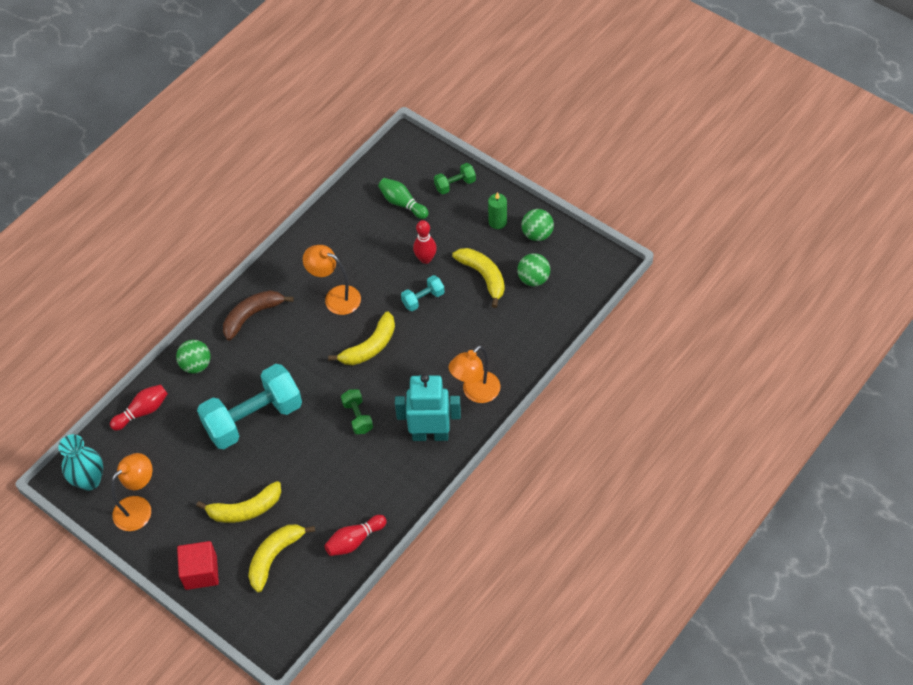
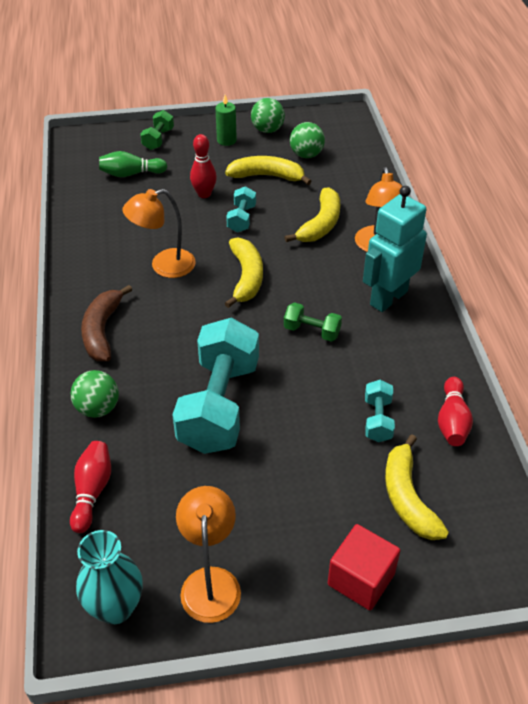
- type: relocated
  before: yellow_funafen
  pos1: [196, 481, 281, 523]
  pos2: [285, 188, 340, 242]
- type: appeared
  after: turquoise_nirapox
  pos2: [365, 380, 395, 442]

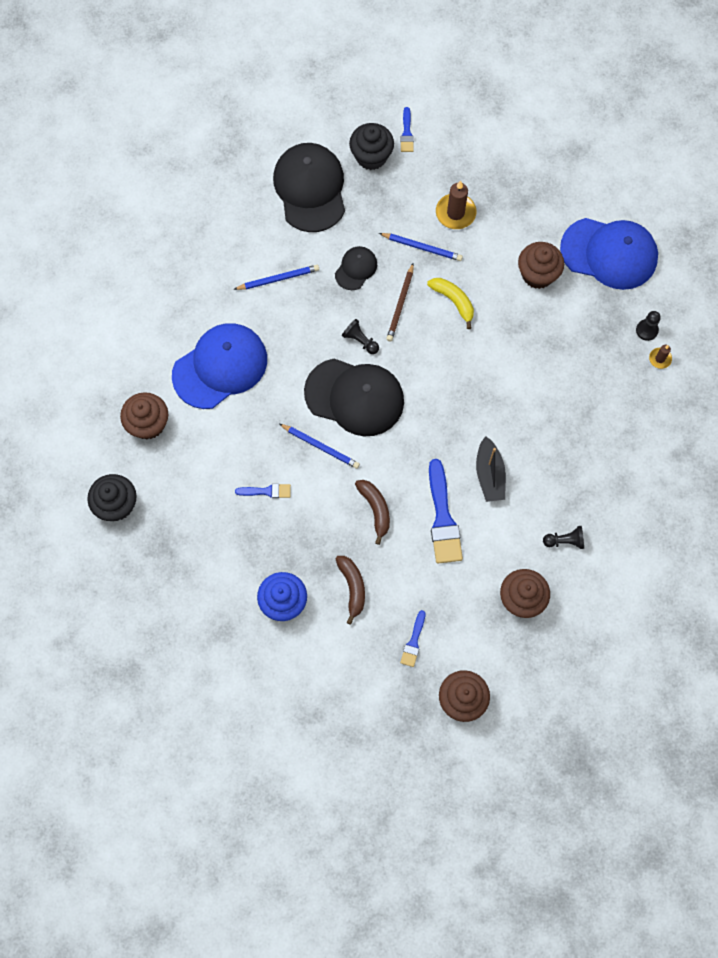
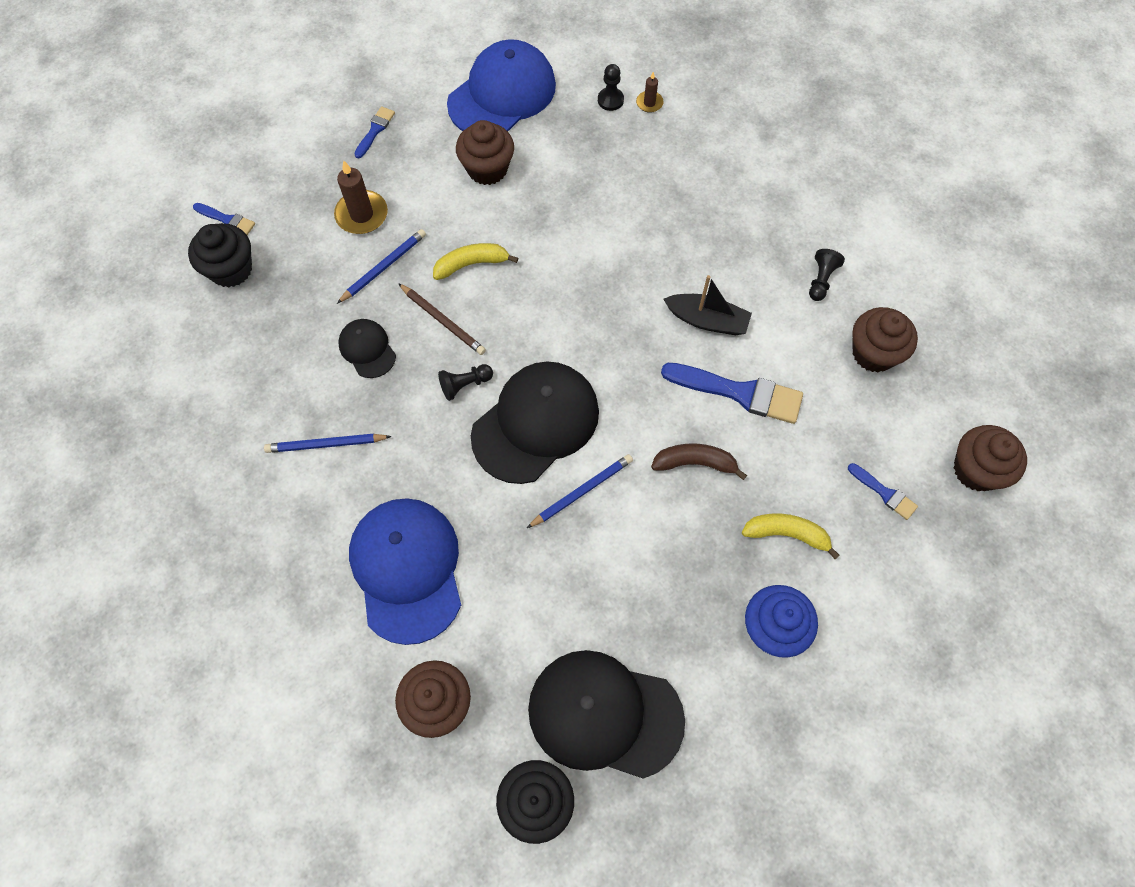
- type: spun
  before: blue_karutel
  pos1: [233, 265, 319, 290]
  pos2: [264, 434, 392, 453]
  turn: -105
- type: relocated
  before: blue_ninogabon
  pos1: [235, 484, 291, 498]
  pos2: [354, 106, 395, 158]
- type: relocated
  before: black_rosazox
  pos1: [273, 143, 345, 232]
  pos2: [528, 650, 685, 779]
- type: colour
  before: brown_funafen
  after: yellow_funafen
  pos1: [336, 556, 365, 625]
  pos2: [741, 514, 840, 559]

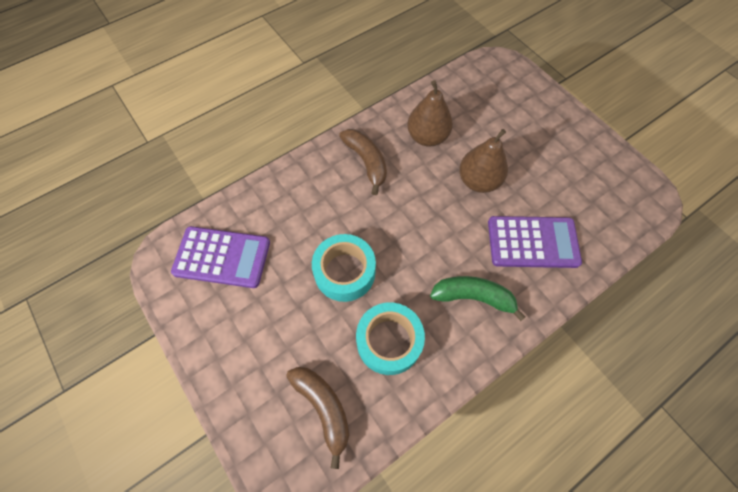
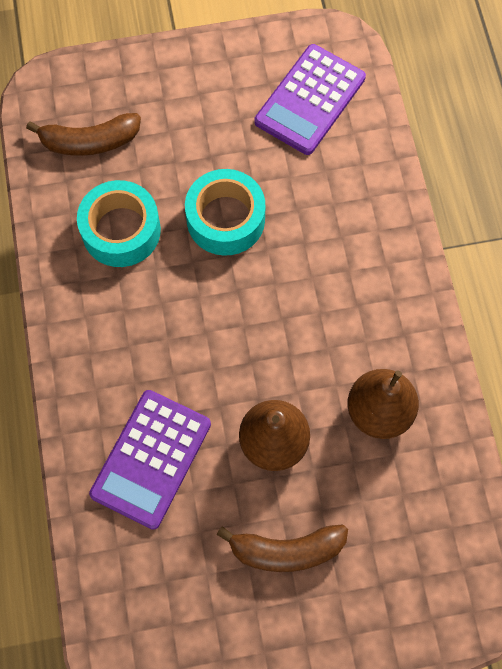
- type: relocated
  before: brown_funafen
  pos1: [339, 129, 387, 195]
  pos2: [217, 524, 348, 572]
- type: missing
  before: green_funafen
  pos1: [430, 276, 526, 321]

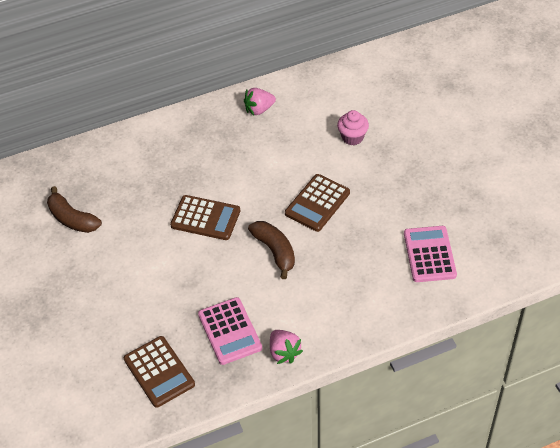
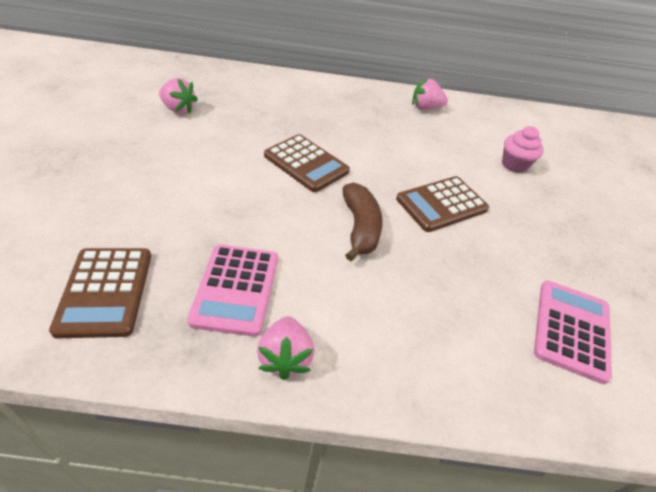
- type: exchanged
  before: brown_funafen
  after: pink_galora
  pos1: [47, 186, 102, 233]
  pos2: [159, 78, 198, 114]

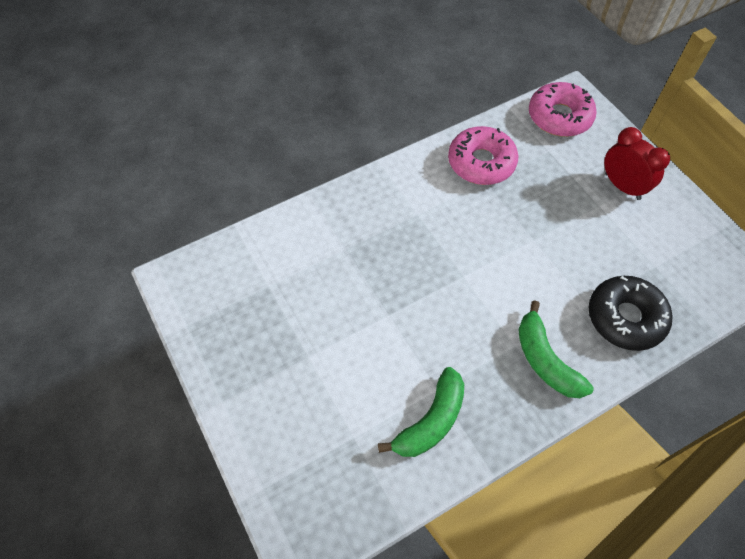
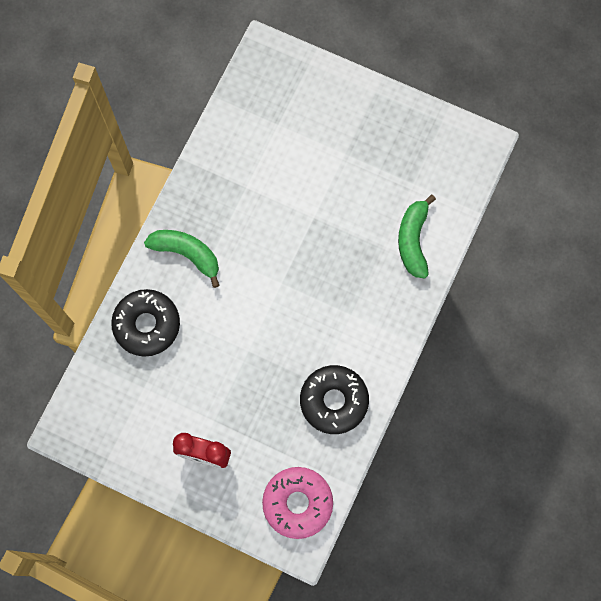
- type: relocated
  before: green_funafen
  pos1: [378, 367, 464, 457]
  pos2: [398, 195, 436, 278]
- type: colour
  before: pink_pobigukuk
  after: black_pobigukuk
  pos1: [448, 126, 518, 185]
  pos2: [300, 365, 369, 434]

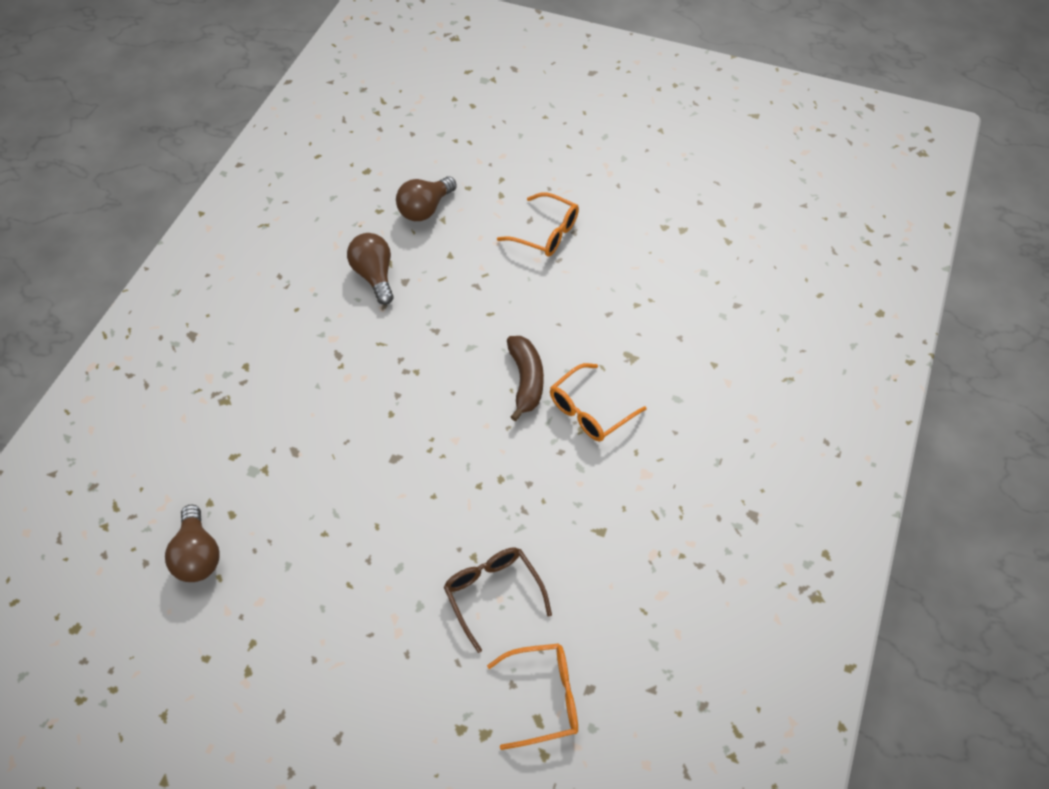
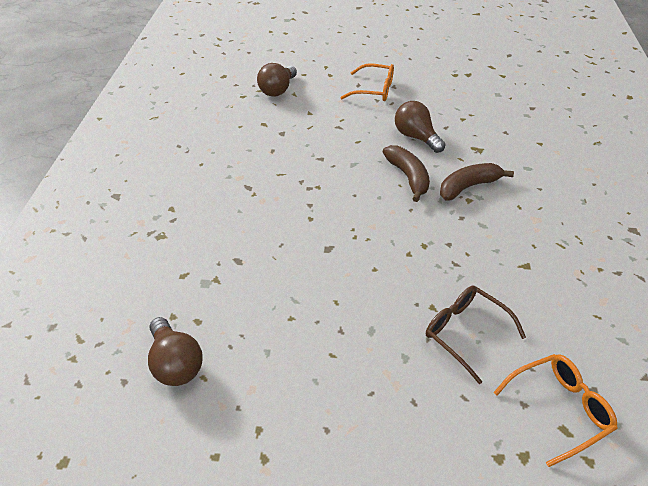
- type: relocated
  before: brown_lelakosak
  pos1: [347, 233, 394, 305]
  pos2: [395, 101, 446, 153]
- type: exchanged
  before: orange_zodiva
  after: brown_funafen
  pos1: [550, 363, 647, 442]
  pos2: [440, 163, 514, 201]

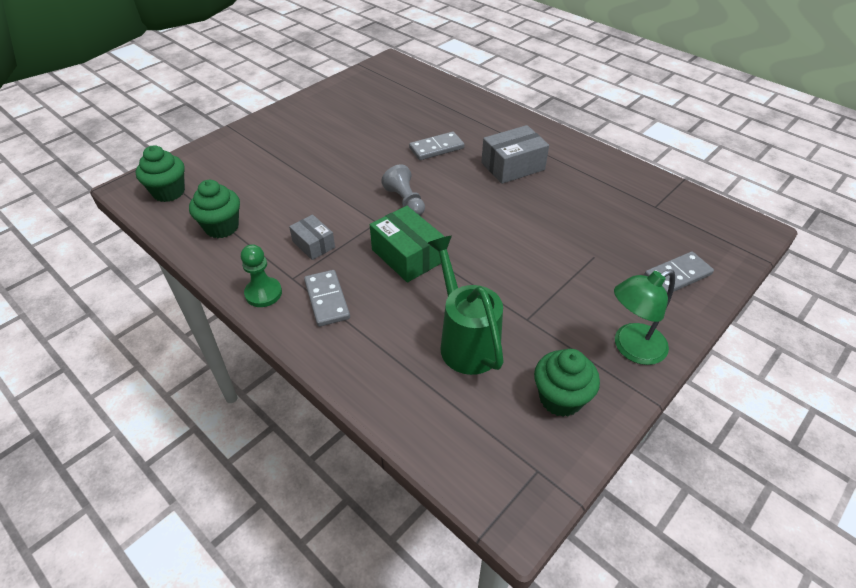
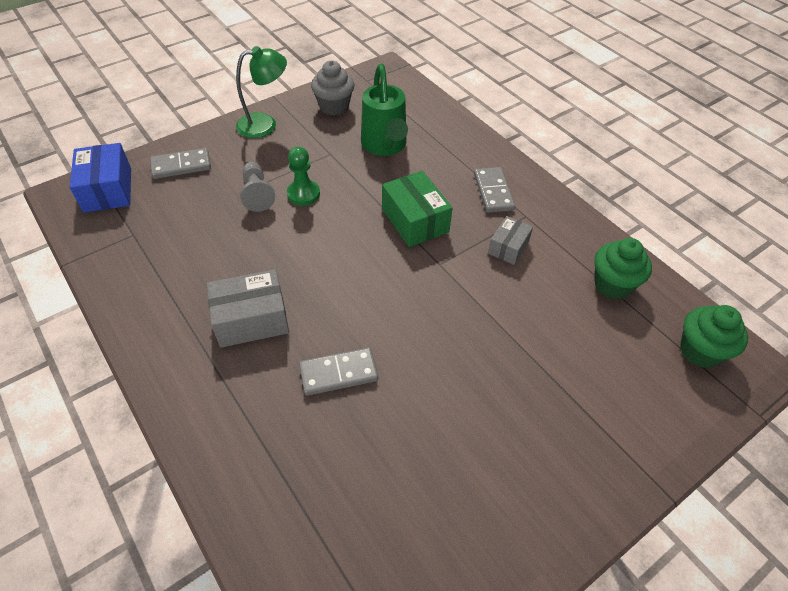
- type: relocated
  before: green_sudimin
  pos1: [241, 244, 282, 307]
  pos2: [287, 146, 320, 206]
- type: spun
  before: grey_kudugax
  pos1: [289, 215, 335, 260]
  pos2: [488, 216, 533, 265]
  turn: 60
- type: relocated
  before: grey_sudimin
  pos1: [381, 164, 425, 216]
  pos2: [240, 162, 275, 212]
- type: colour
  before: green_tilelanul
  after: grey_tilelanul
  pos1: [534, 349, 600, 417]
  pos2: [311, 61, 355, 115]
- type: appeared
  after: blue_kudugax
  pos2: [70, 143, 131, 213]

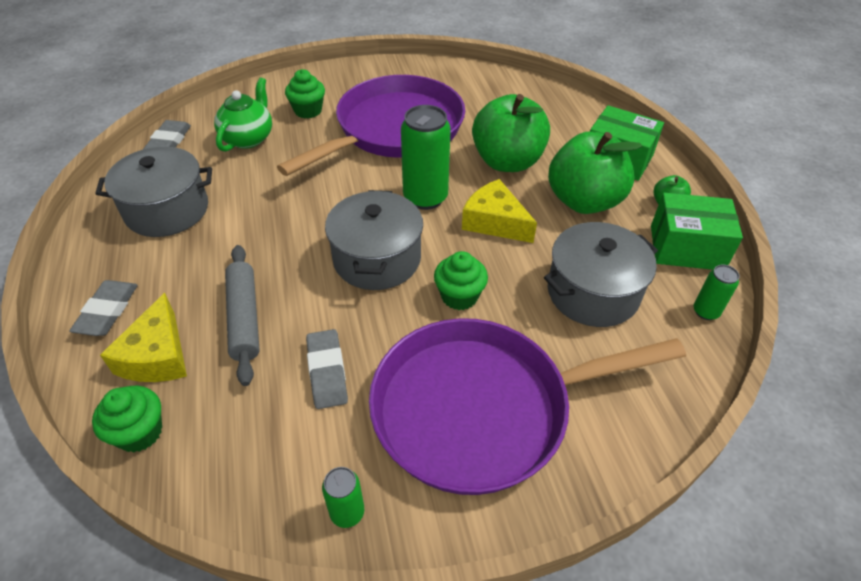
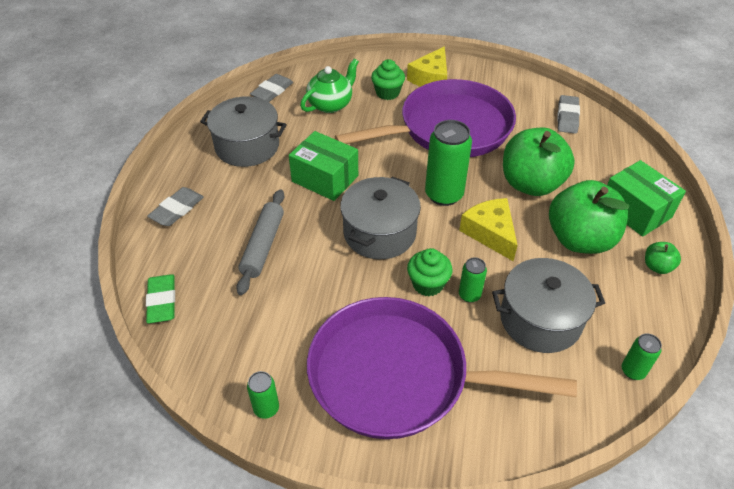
- type: exchanged
  before: green_tilelanul
  after: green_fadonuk
  pos1: [92, 386, 162, 452]
  pos2: [146, 274, 175, 323]
- type: relocated
  before: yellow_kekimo
  pos1: [100, 293, 187, 382]
  pos2: [407, 46, 447, 87]
- type: relocated
  before: grey_fadonuk
  pos1: [306, 329, 348, 409]
  pos2: [557, 95, 580, 134]
- type: relocated
  before: green_kudugax
  pos1: [651, 193, 743, 270]
  pos2: [289, 131, 358, 201]
- type: appeared
  after: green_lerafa
  pos2: [459, 257, 487, 303]

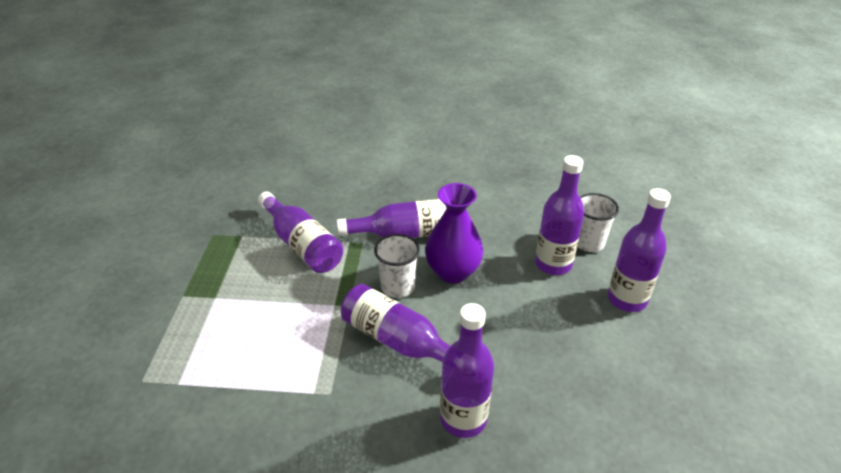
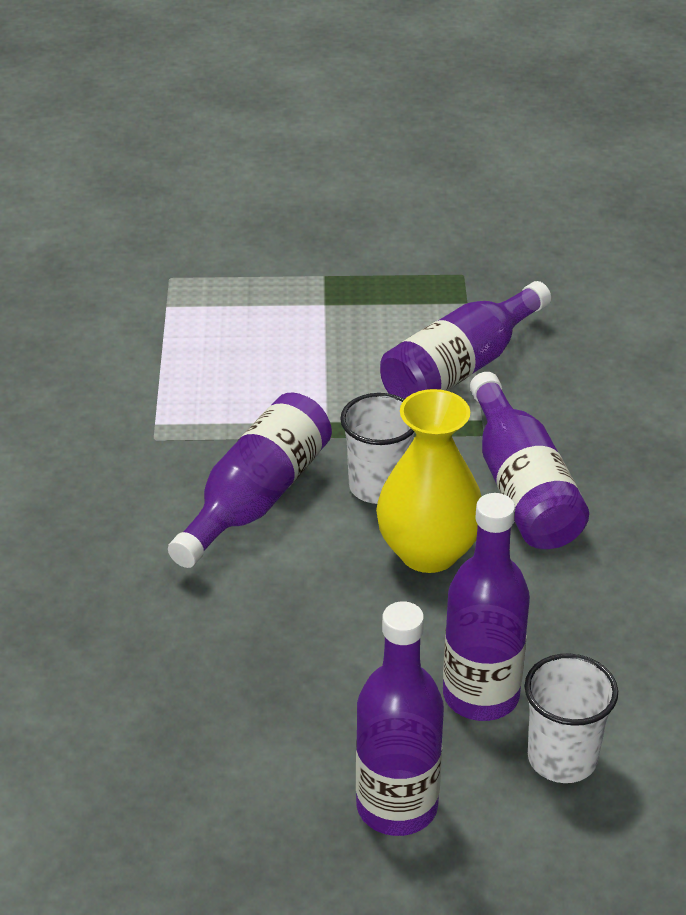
- type: colour
  before: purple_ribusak
  after: yellow_ribusak
  pos1: [425, 183, 484, 283]
  pos2: [376, 389, 481, 573]
- type: missing
  before: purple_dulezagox
  pos1: [440, 303, 494, 438]

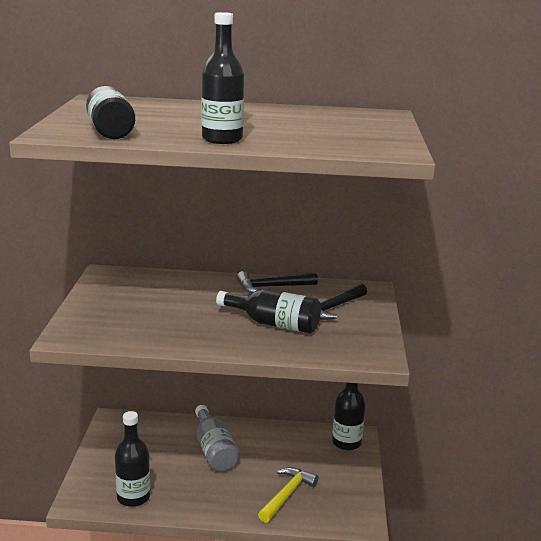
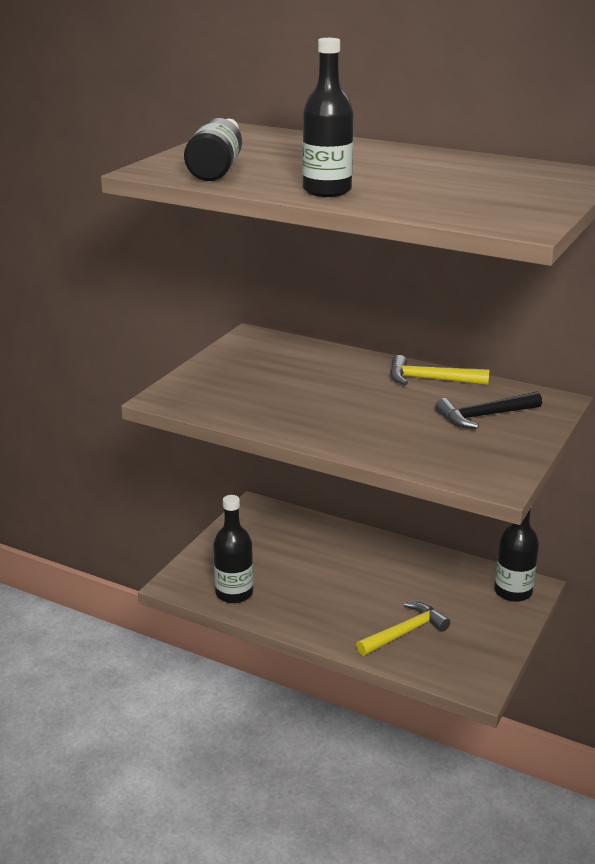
- type: missing
  before: grey_dulezagox
  pos1: [195, 405, 239, 471]
- type: missing
  before: black_dulezagox
  pos1: [216, 289, 321, 333]
- type: colour
  before: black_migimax
  after: yellow_migimax
  pos1: [237, 271, 318, 293]
  pos2: [390, 355, 489, 385]

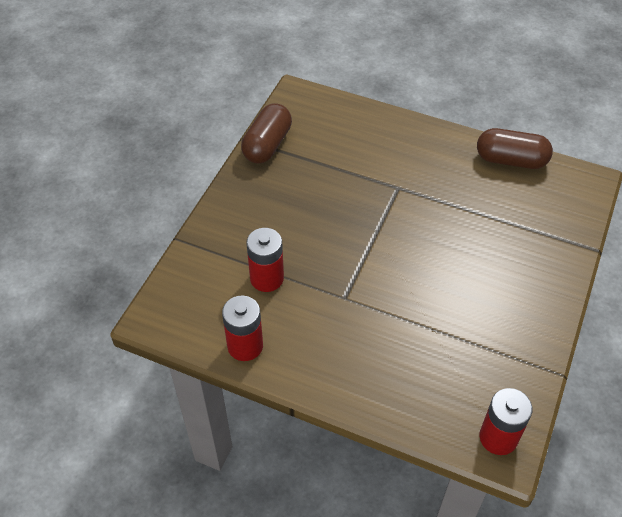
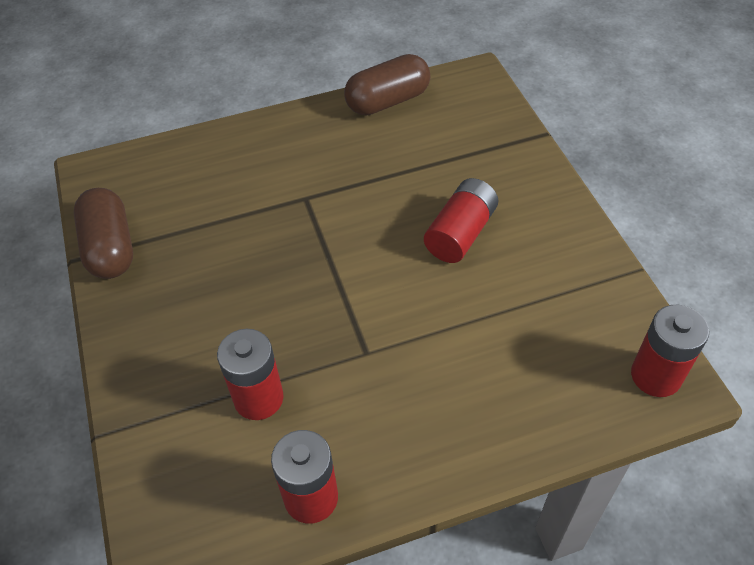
- type: appeared
  after: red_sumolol
  pos2: [424, 178, 498, 263]

